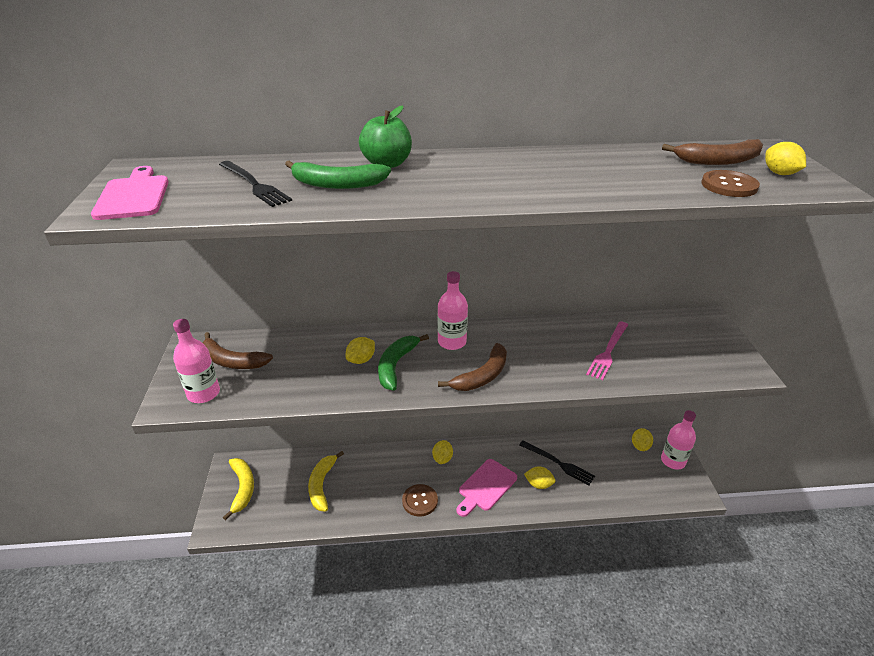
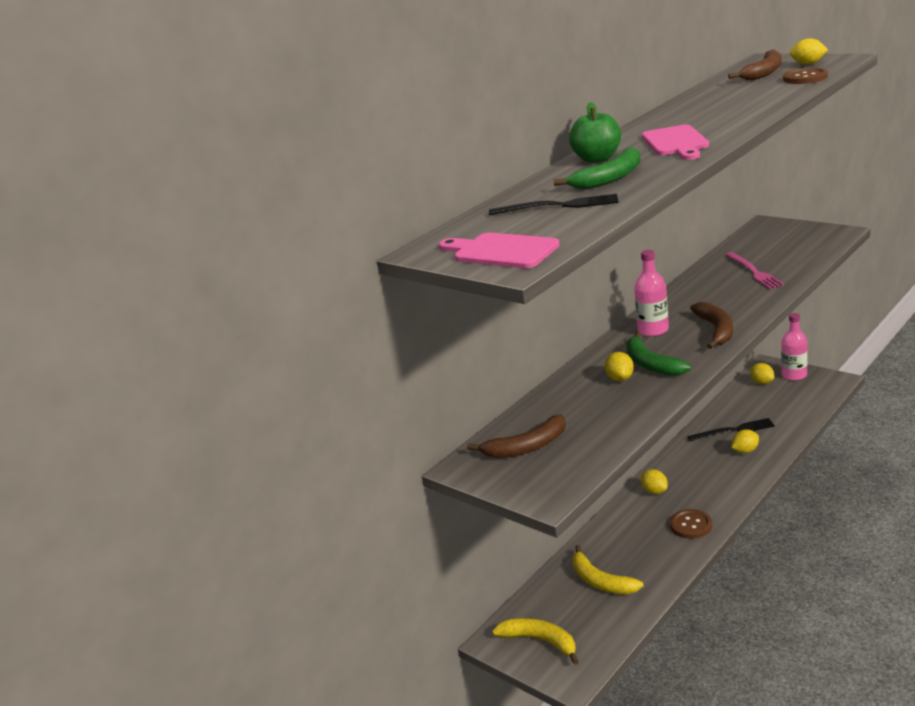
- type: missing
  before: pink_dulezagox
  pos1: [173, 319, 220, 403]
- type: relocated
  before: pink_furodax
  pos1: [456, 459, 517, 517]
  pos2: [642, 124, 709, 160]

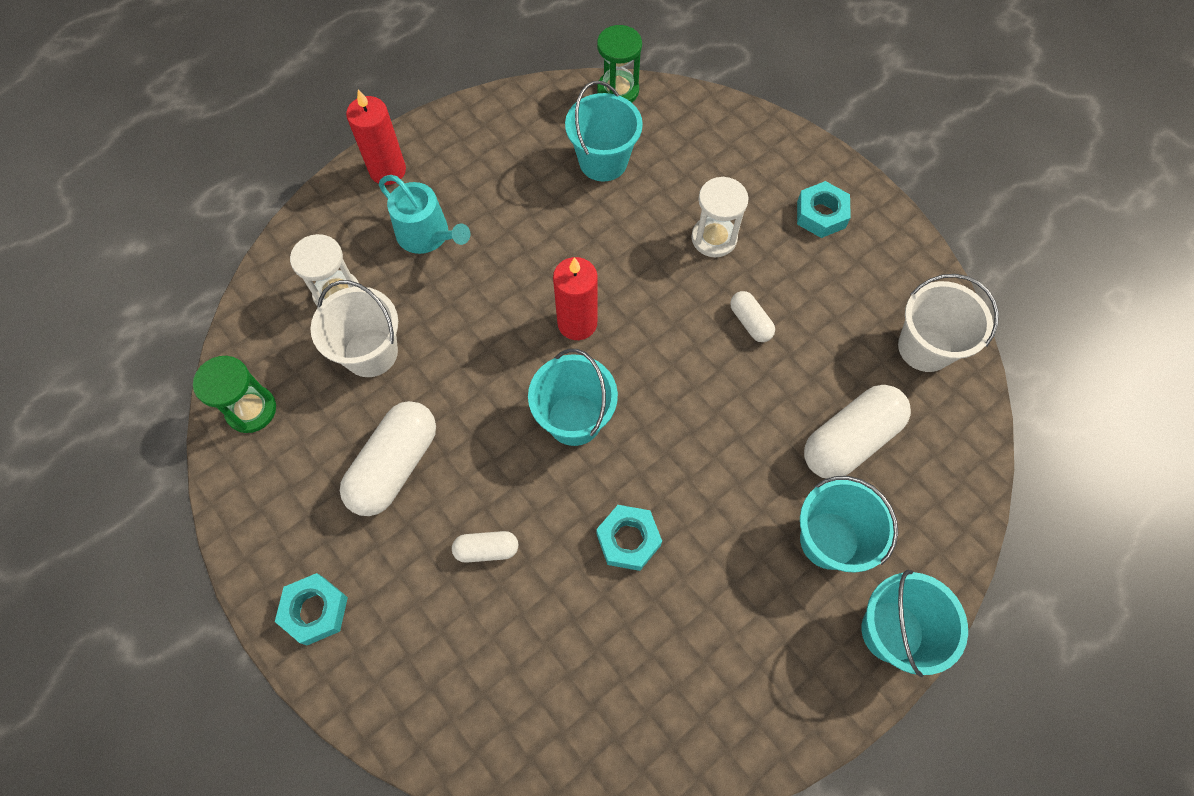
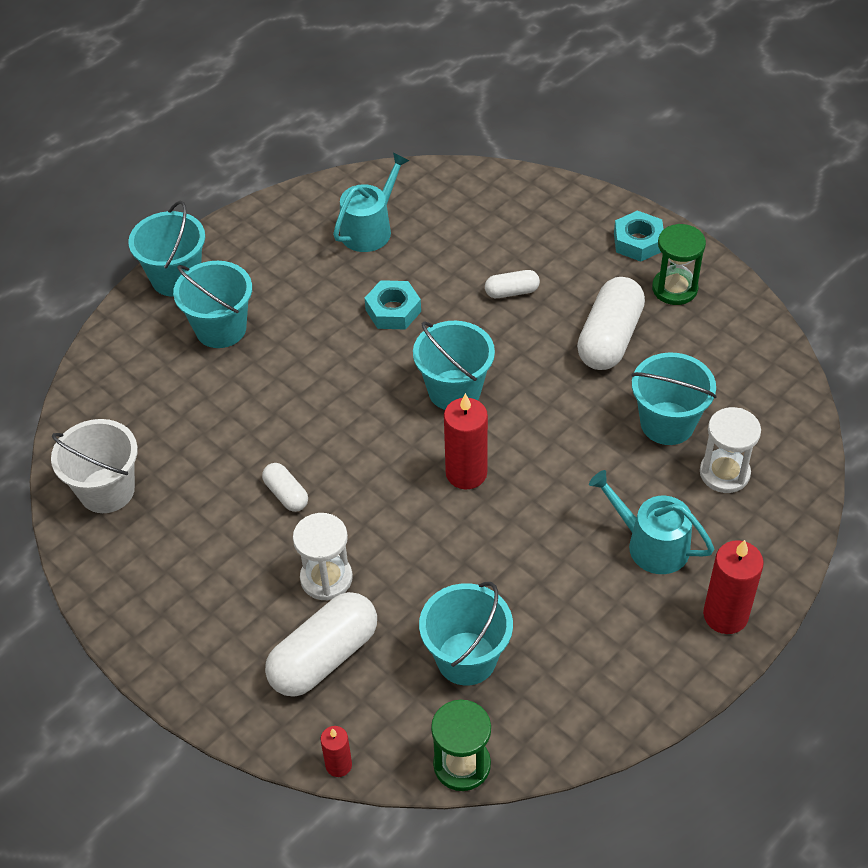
- type: relocated
  before: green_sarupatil
  pos1: [193, 356, 276, 433]
  pos2: [652, 224, 706, 305]
- type: colour
  before: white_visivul
  after: turquoise_visivul
  pos1: [311, 280, 398, 377]
  pos2: [631, 353, 717, 445]
- type: missing
  before: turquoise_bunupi
  pos1: [797, 181, 851, 238]
- type: relocated
  before: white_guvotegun
  pos1: [804, 385, 911, 479]
  pos2: [265, 592, 377, 697]
- type: appeared
  after: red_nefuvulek
  pos2: [320, 726, 352, 777]
- type: appeared
  after: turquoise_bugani
  pos2: [333, 153, 409, 252]

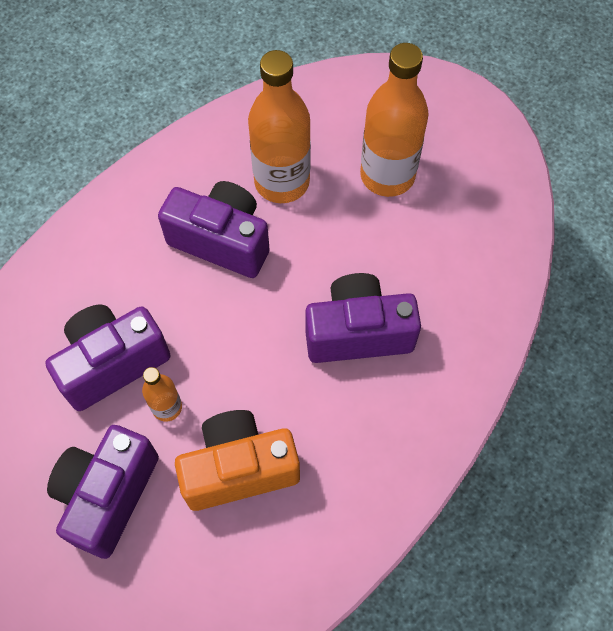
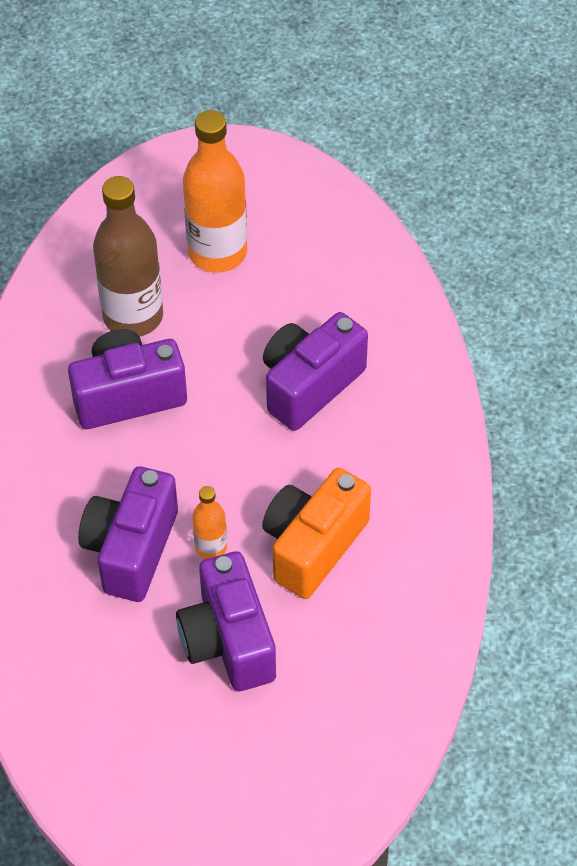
- type: colour
  before: orange_dulezagox
  after: brown_dulezagox
  pos1: [248, 50, 311, 203]
  pos2: [93, 176, 163, 337]

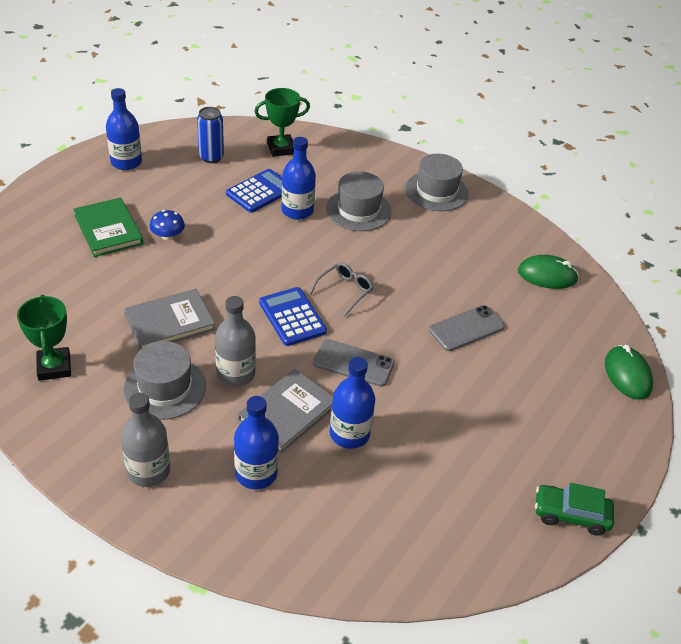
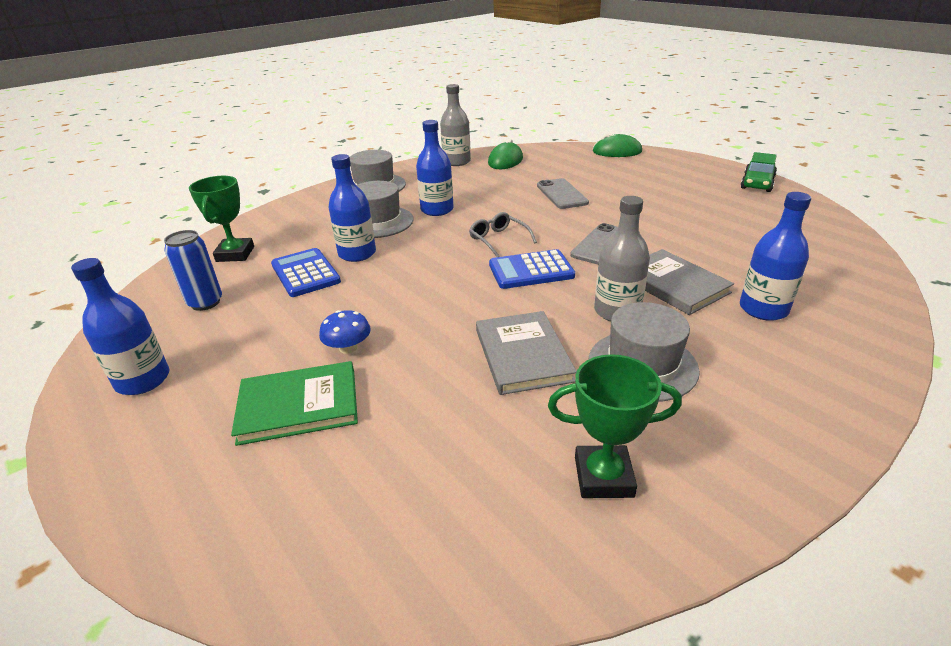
- type: relocated
  before: grey_dulezagox
  pos1: [121, 393, 170, 487]
  pos2: [440, 84, 471, 166]
- type: relocated
  before: blue_dulezagox
  pos1: [330, 357, 375, 449]
  pos2: [416, 120, 454, 216]

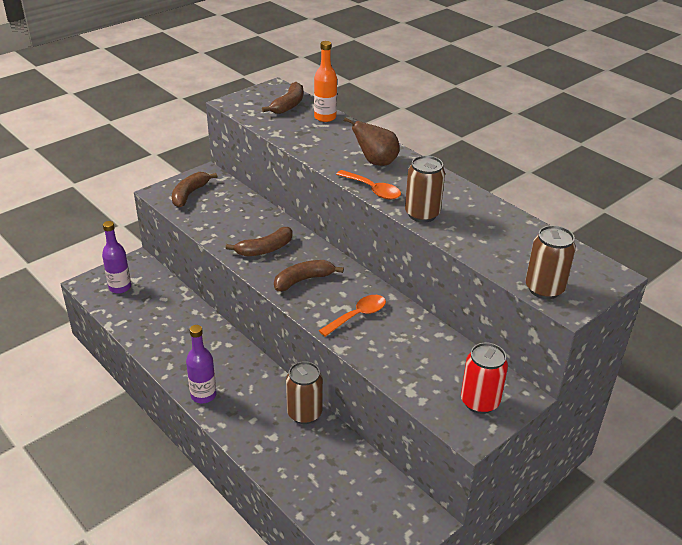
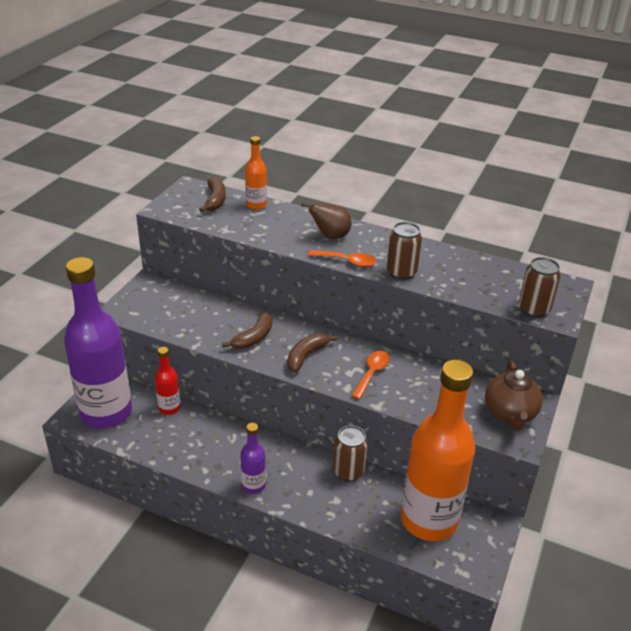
- type: size
  before: purple_dulezagox
  pos1: [102, 221, 131, 294]
  pos2: [64, 257, 132, 428]
  scale: 2.32
- type: missing
  before: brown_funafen
  pos1: [172, 172, 217, 207]
- type: exchanged
  before: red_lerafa
  after: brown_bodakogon
  pos1: [461, 343, 508, 414]
  pos2: [485, 361, 543, 430]
- type: appeared
  after: red_dulezagox
  pos2: [155, 347, 181, 415]
- type: appeared
  after: orange_dulezagox
  pos2: [401, 360, 475, 541]

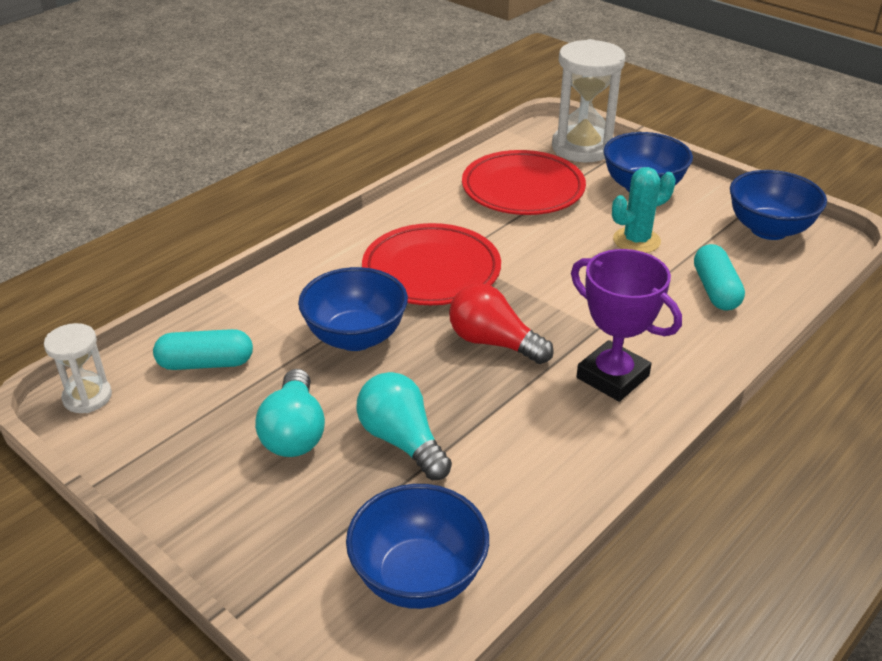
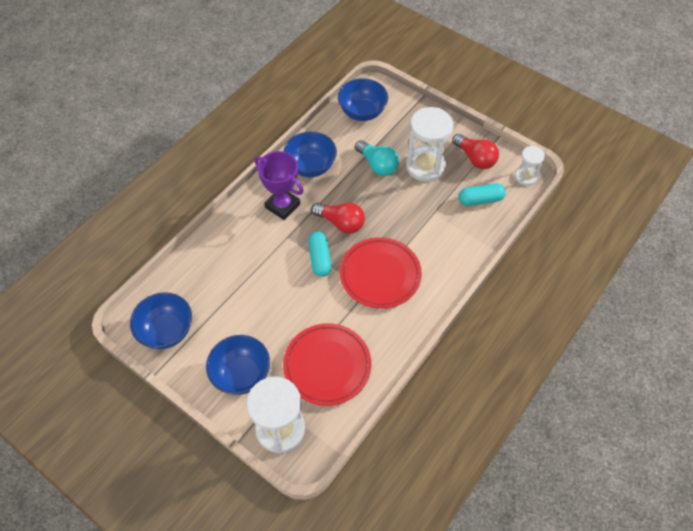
- type: exchanged
  before: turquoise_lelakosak
  after: white_sarupatil
  pos1: [255, 369, 325, 457]
  pos2: [406, 107, 454, 182]
- type: relocated
  before: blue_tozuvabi
  pos1: [298, 267, 408, 351]
  pos2: [283, 132, 337, 177]
- type: missing
  before: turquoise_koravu
  pos1: [612, 167, 676, 253]
- type: relocated
  before: turquoise_guvotegun
  pos1: [694, 244, 745, 311]
  pos2: [308, 231, 332, 277]
- type: appeared
  after: red_lelakosak
  pos2: [452, 134, 499, 169]

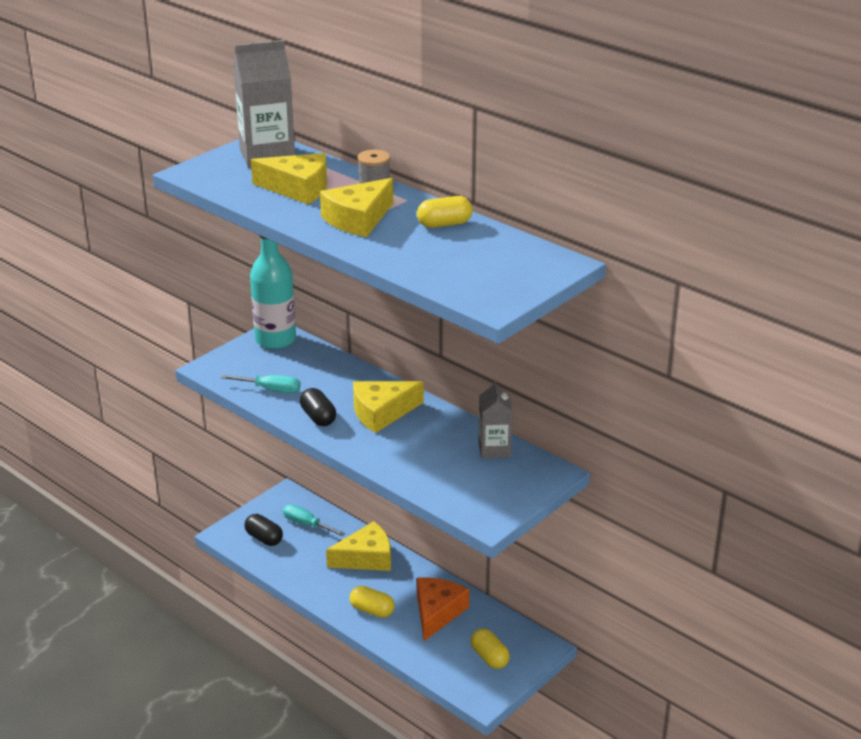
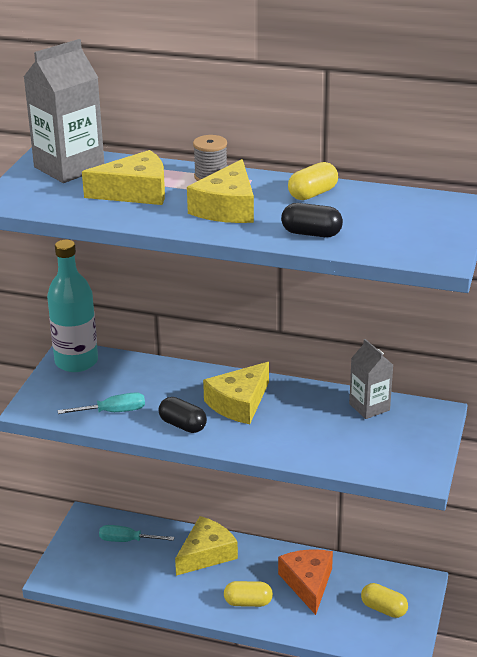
- type: relocated
  before: black_guvotegun
  pos1: [245, 514, 283, 546]
  pos2: [281, 203, 343, 237]

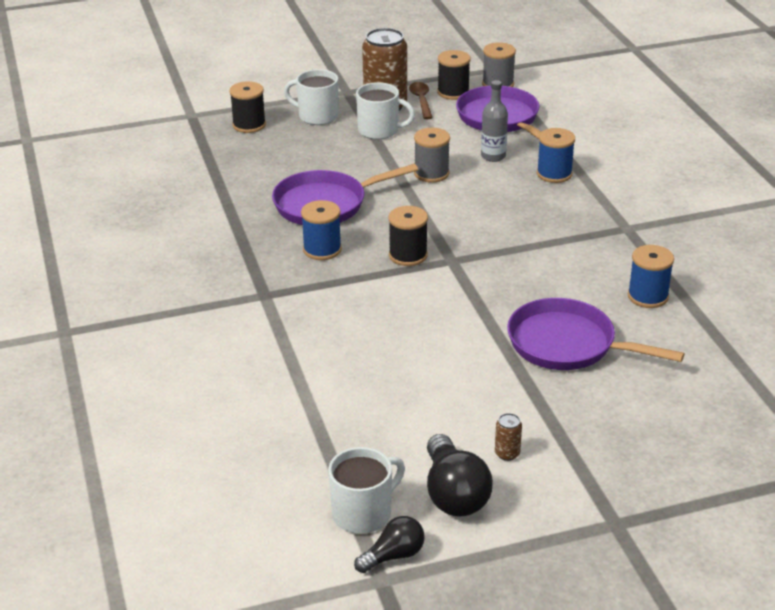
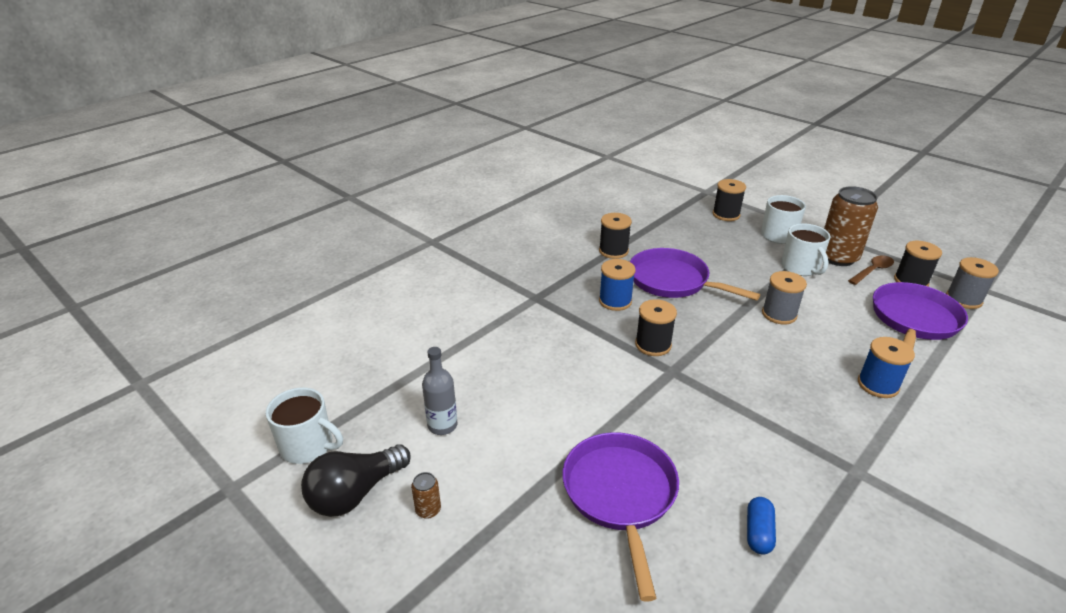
- type: missing
  before: black_lelakosak
  pos1: [354, 516, 425, 573]
- type: relocated
  before: grey_dulezagox
  pos1: [481, 80, 508, 162]
  pos2: [422, 347, 457, 435]
- type: exchanged
  before: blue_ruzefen
  after: blue_guvotegun
  pos1: [628, 245, 674, 308]
  pos2: [747, 497, 776, 555]
- type: appeared
  after: black_ruzefen
  pos2: [599, 213, 632, 259]

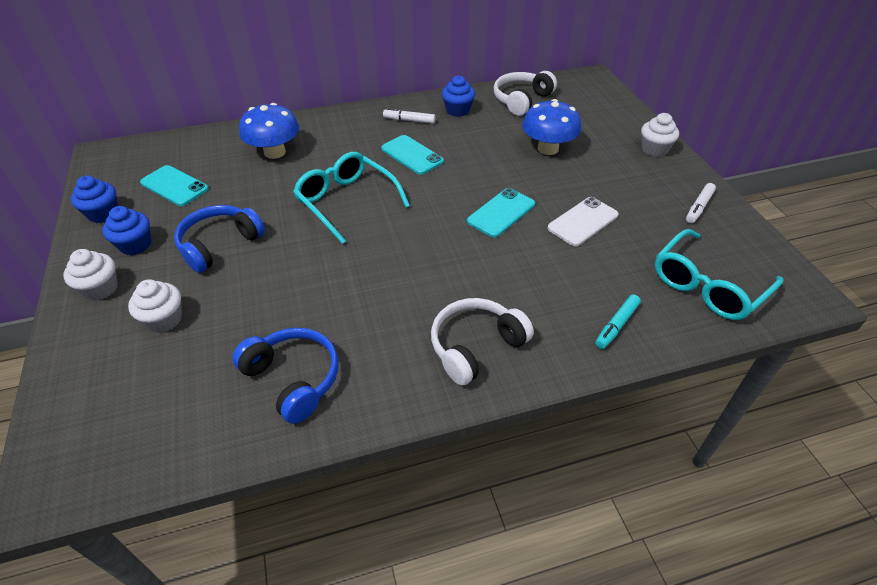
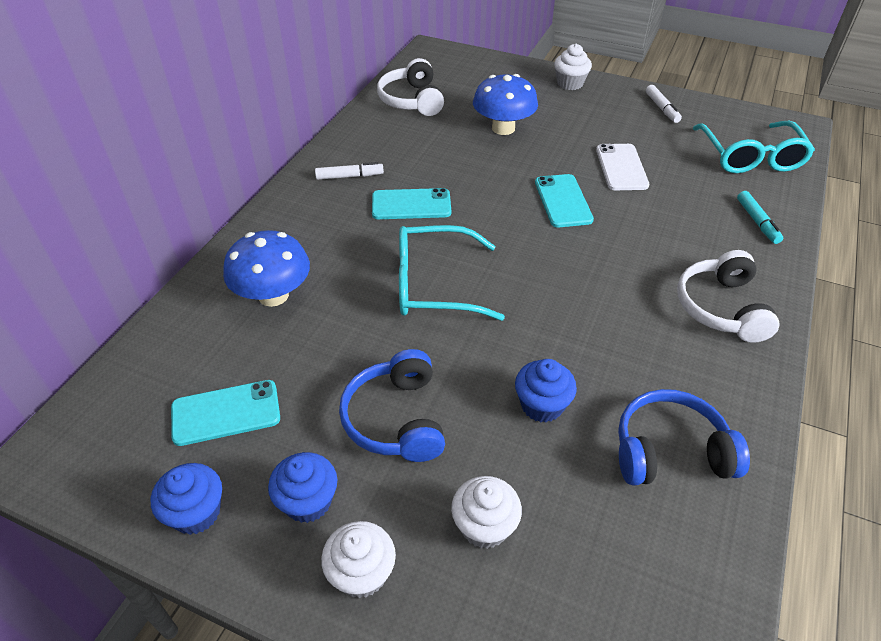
- type: spun
  before: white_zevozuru
  pos1: [383, 108, 436, 124]
  pos2: [315, 162, 384, 180]
  turn: -150
- type: relocated
  before: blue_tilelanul
  pos1: [442, 75, 475, 117]
  pos2: [515, 359, 577, 422]

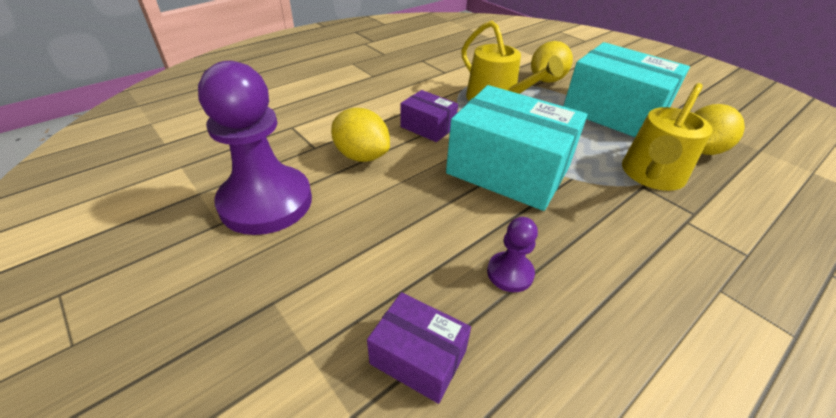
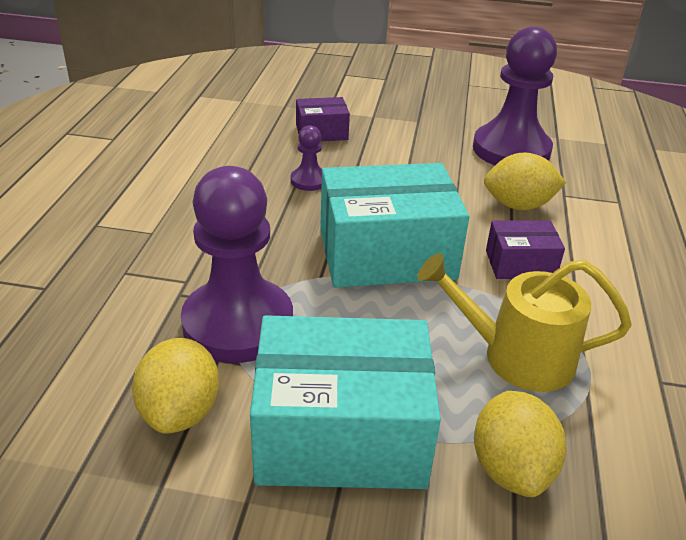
- type: exchanged
  before: yellow_bugani
  after: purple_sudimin
  pos1: [622, 83, 713, 191]
  pos2: [181, 166, 293, 363]

